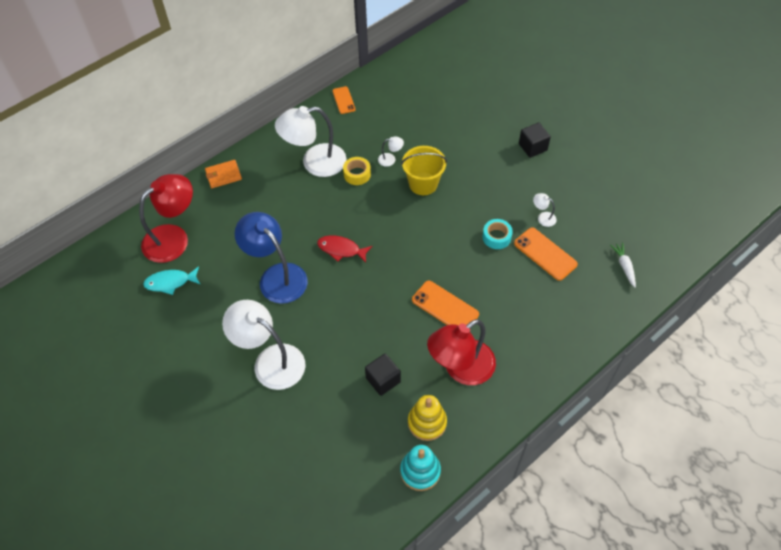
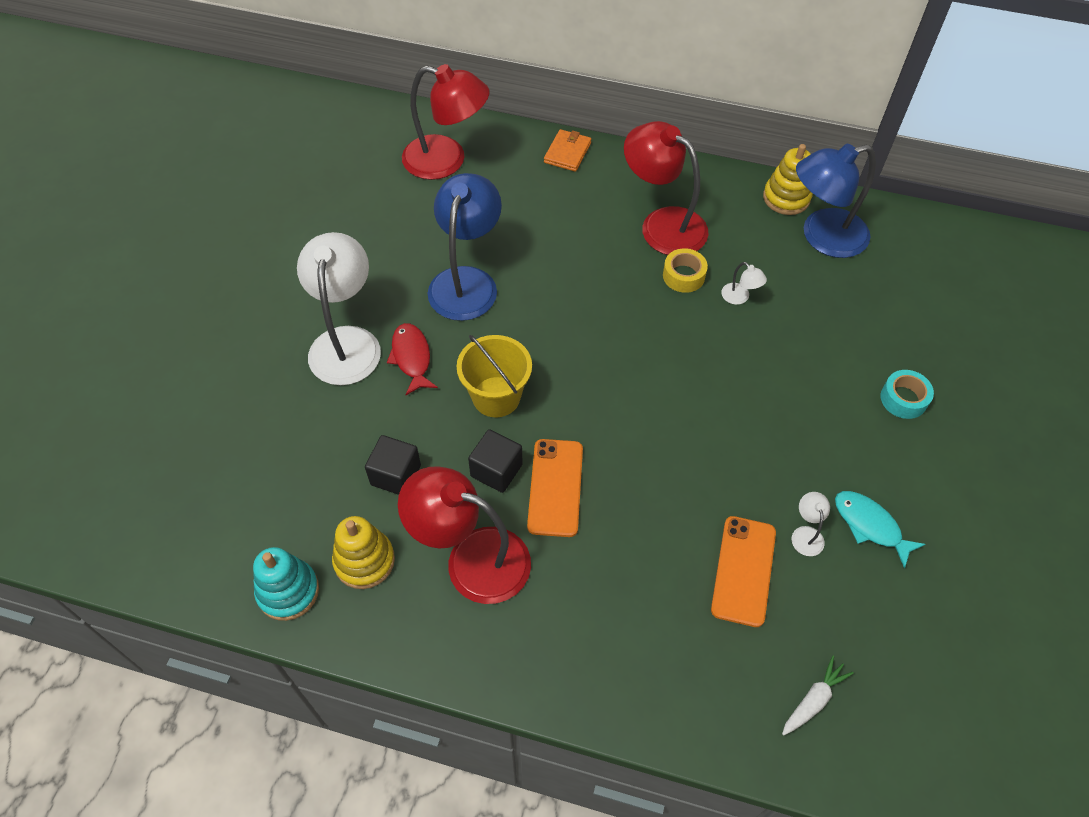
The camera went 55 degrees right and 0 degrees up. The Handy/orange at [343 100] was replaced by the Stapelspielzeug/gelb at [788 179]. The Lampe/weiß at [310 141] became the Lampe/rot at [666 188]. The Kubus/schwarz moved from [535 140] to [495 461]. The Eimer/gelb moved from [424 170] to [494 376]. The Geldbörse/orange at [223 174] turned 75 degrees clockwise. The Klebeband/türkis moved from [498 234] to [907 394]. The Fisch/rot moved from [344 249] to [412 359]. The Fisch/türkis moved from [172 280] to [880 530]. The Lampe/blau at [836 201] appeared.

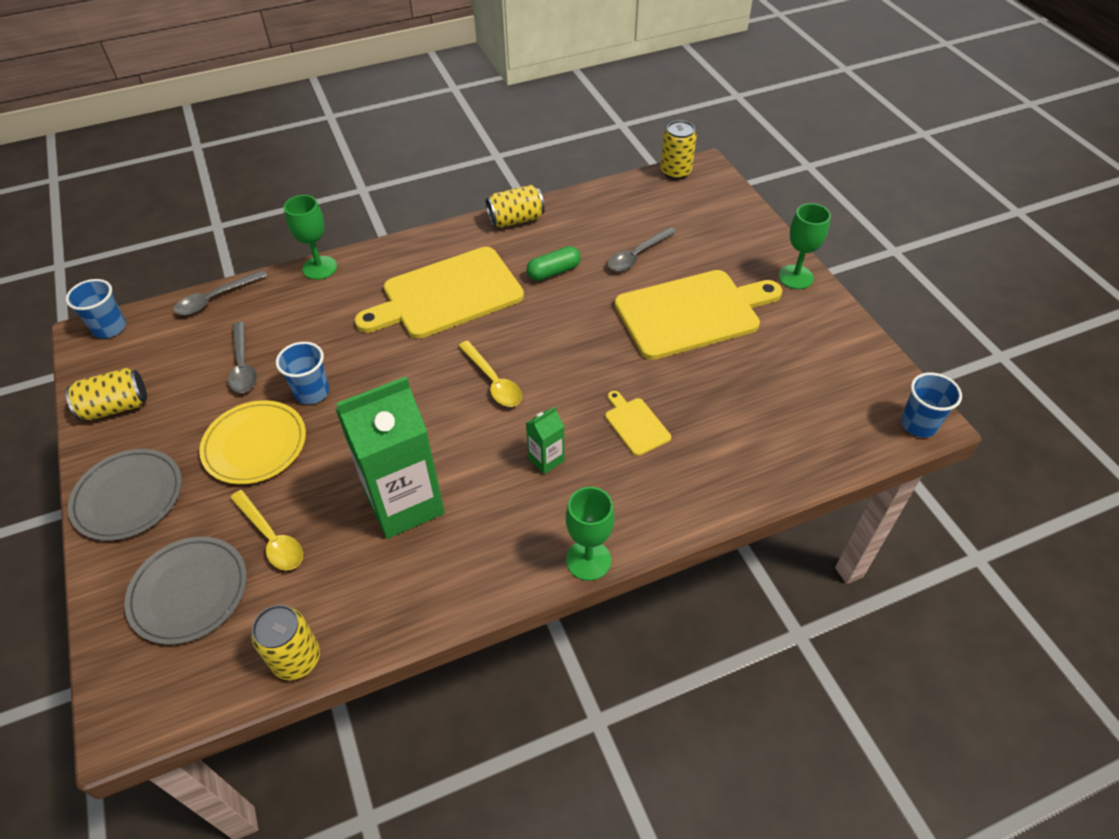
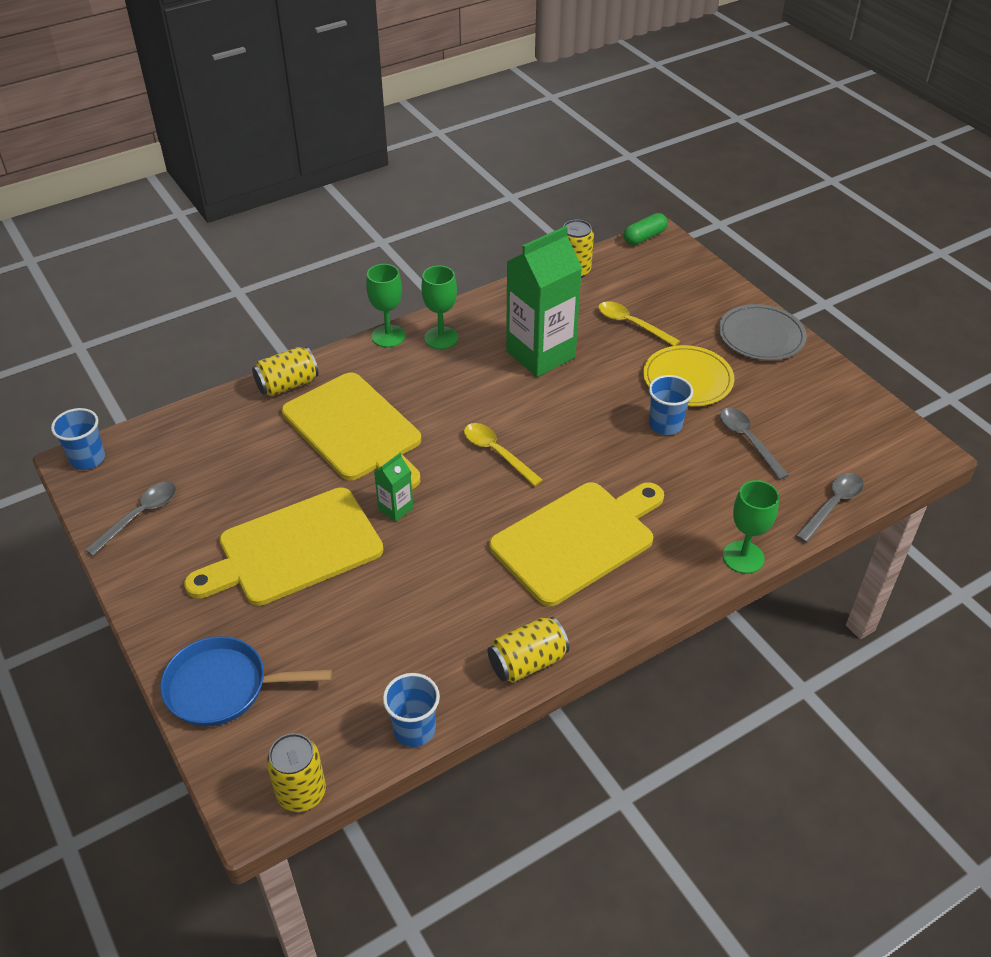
The camera went 170 degrees right and 5 degrees down. The Kelch/grün moved from [804 246] to [439 307]. The Löffel/grau moved from [642 249] to [130 519]. The Kapsel/grün moved from [554 263] to [646 229]. The Becher/blau moved from [96 308] to [411 710]. The Dose/gelb moved from [106 394] to [285 371]. The Schneidebrett/gelb at [638 423] changed to 2.28 times the size. The Getränkekarton/grün moved from [545 440] to [393 487]. The Teller/grau at [185 591] disappeared. The Pfanne/blau at [246 681] appeared.

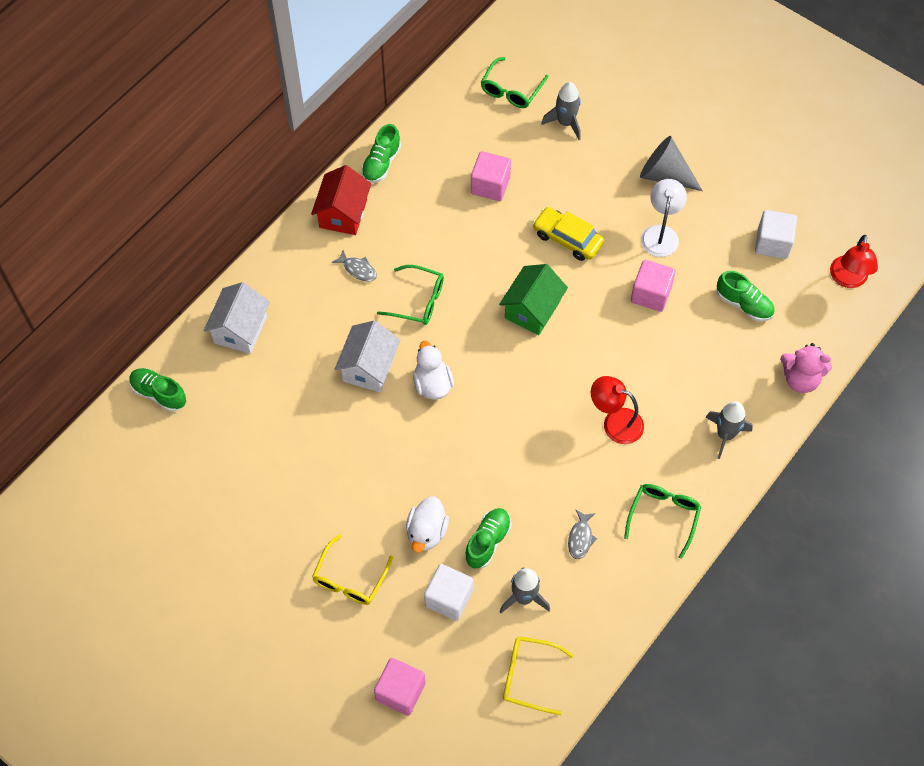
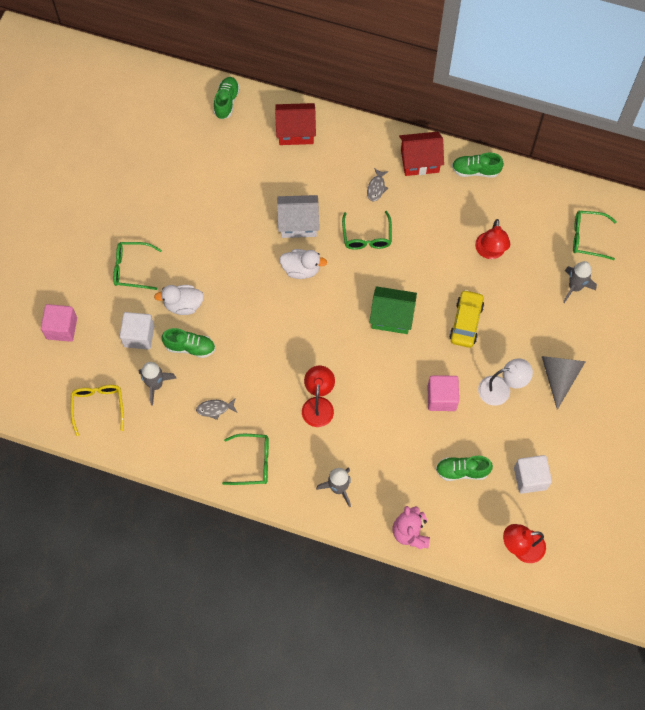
The camera went 70 degrees right and 5 degrees up. The Kubus/rosa at [491 176] was replaced by the Lampe/rot at [492 239]. The Schuh/grün at [746 296] turned 75 degrees clockwise. The Haus/weiß at [237 318] became the Haus/rot at [295 124]. The Ente/weiß at [433 370] turned 45 degrees clockwise. The Brille/gelb at [352 569] became the Brille/grün at [137 266].

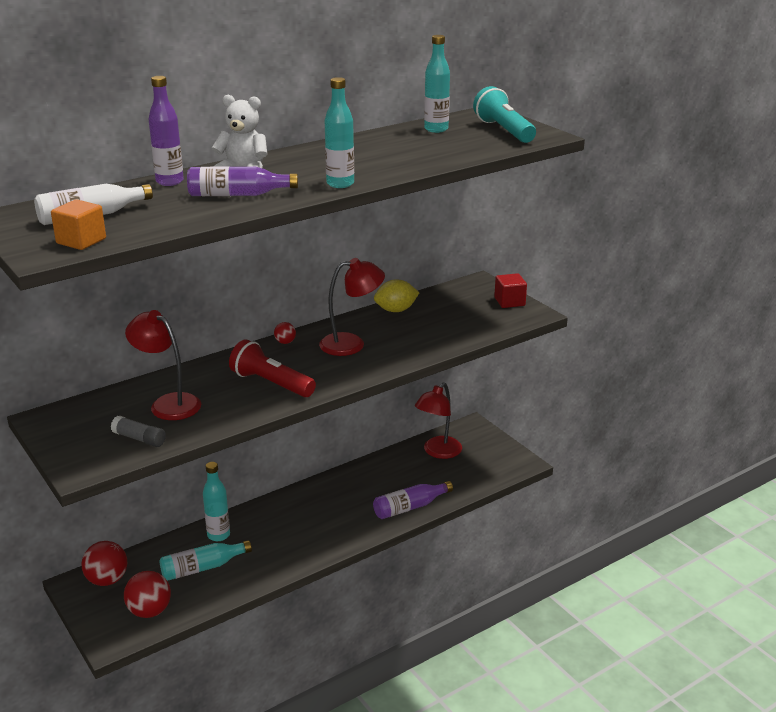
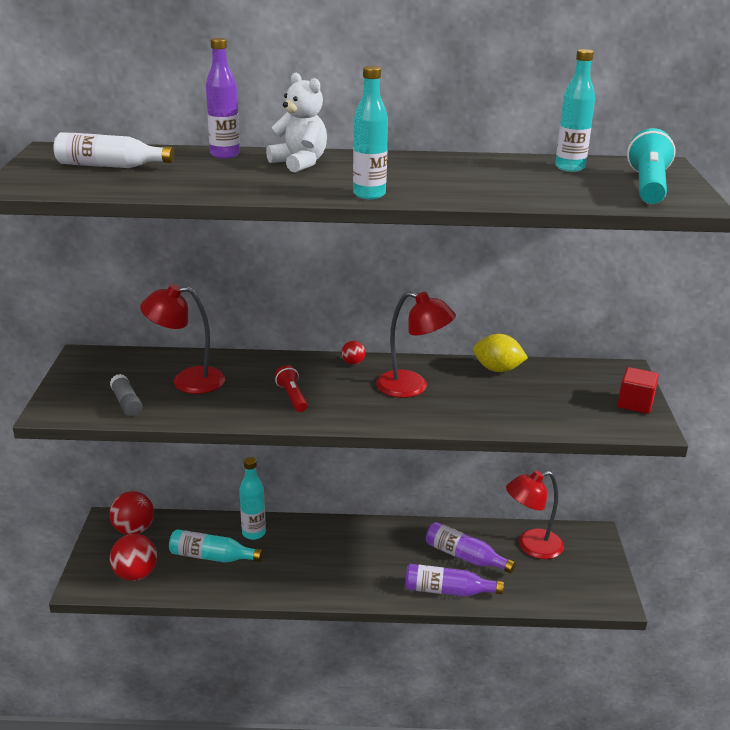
The camera went 35 degrees right and 0 degrees up. The Flasche/lila moved from [242 181] to [471 548]. The Kubus/orange at [78 224] disappeared. The Lampe/rot at [163 365] turned 75 degrees counterclockwise. The Taschenlampe/rot at [272 368] changed to 0.59 times the size.

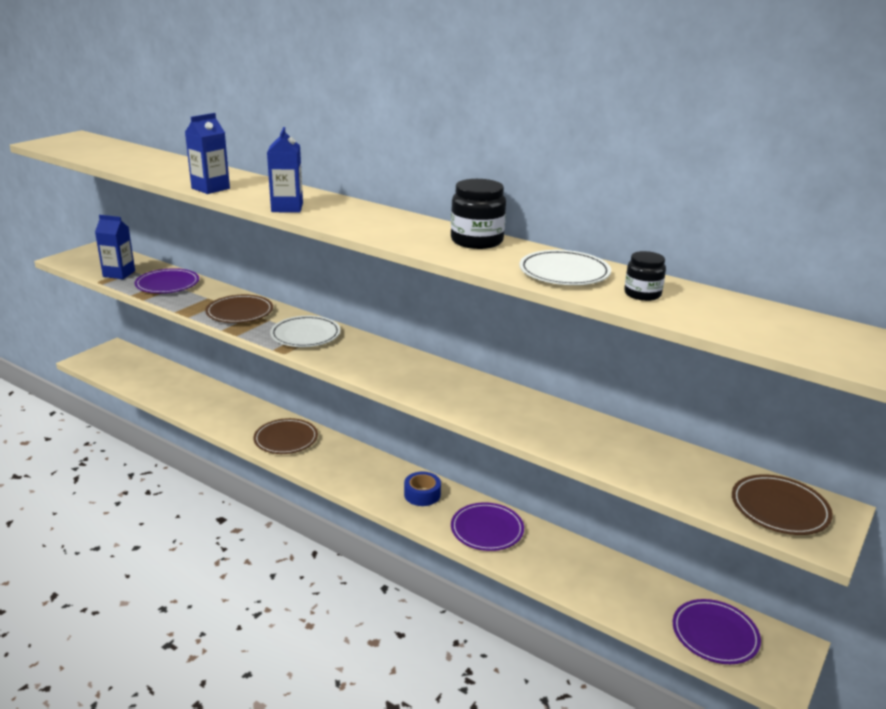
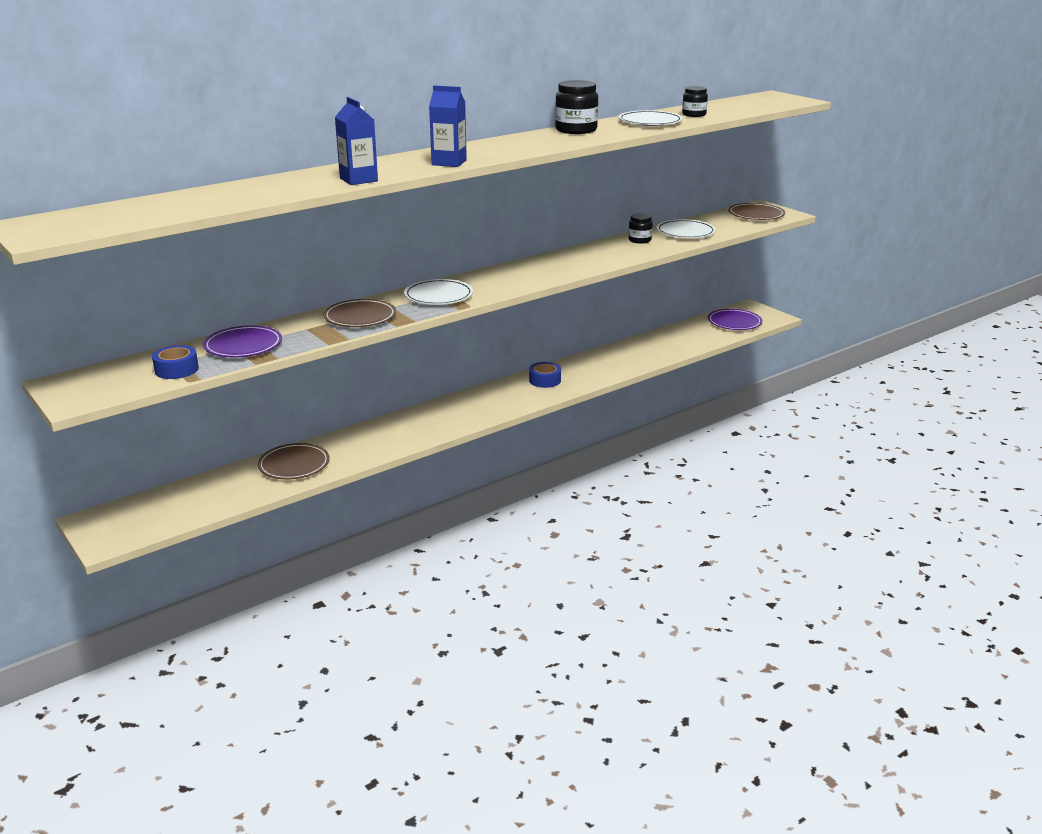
The camera went 70 degrees left and 0 degrees up. The Getränkekarton/blau at [115 247] was replaced by the Klebeband/blau at [175 362]. The Teller/braun moved from [286 436] to [294 461]. The Teller/lila at [487 527] disappeared. The Einmachglas/schwarz at [640 228] appeared. The Teller/weiß at [686 228] appeared.

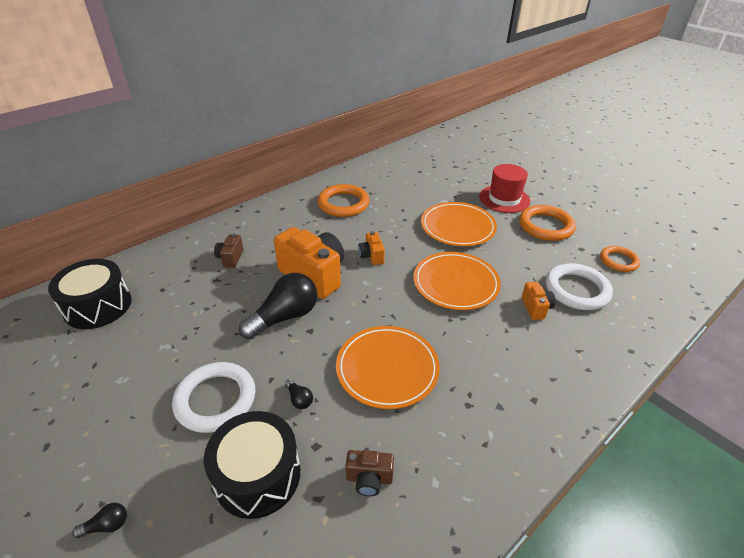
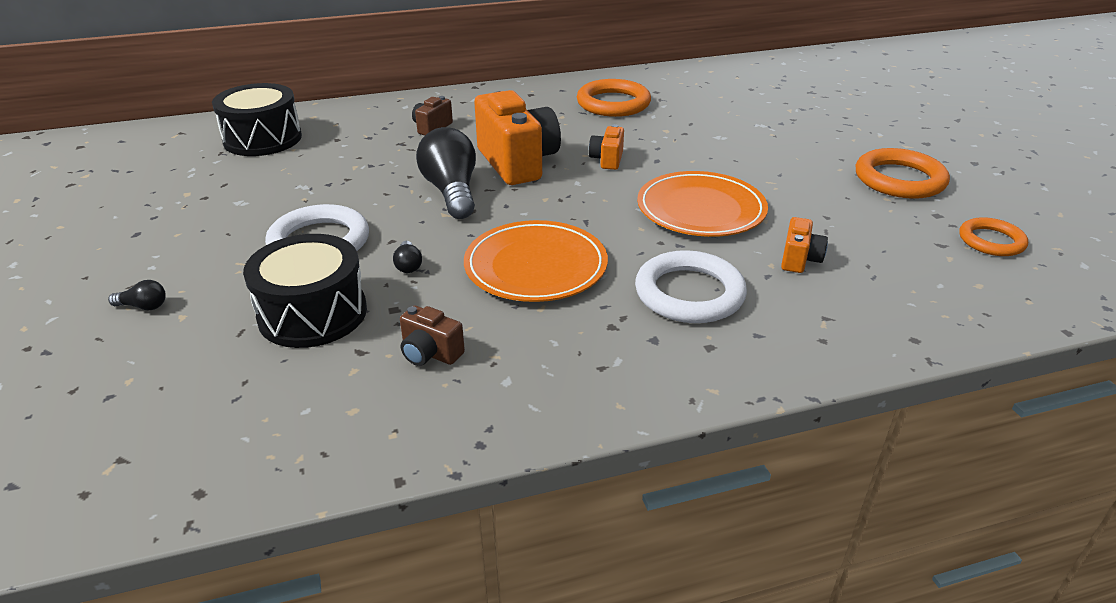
The camera went 25 degrees right and 5 degrees down. The Hut/rot at [504 188] disappeared. The Teller/orange at [459 224] disappeared. The Ring/weiß moved from [579 286] to [691 286]. The Glühbirne/schwarz at [278 306] turned 90 degrees counterclockwise.

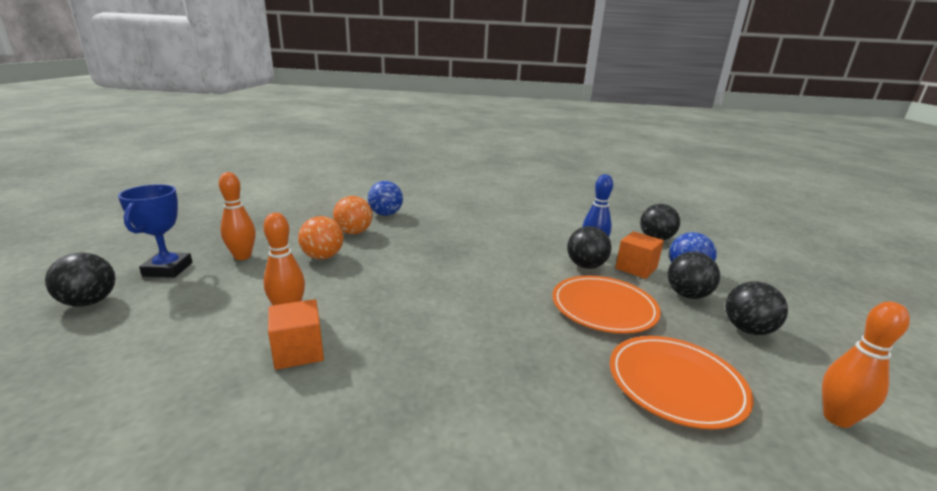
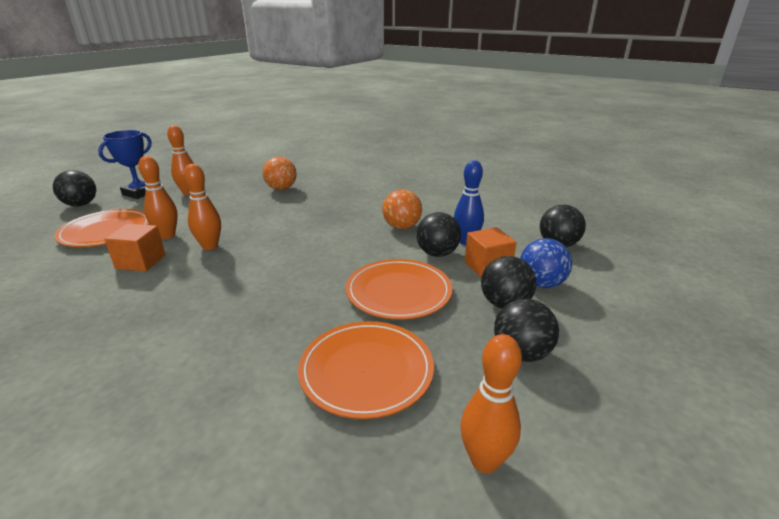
The camera went 30 degrees right and 5 degrees up. The Ball/blau at [385 198] disappeared. The Ball/orange moved from [321 237] to [402 209]. The Bowlingkegel/orange at [202 207] appeared. The Teller/orange at [101 228] appeared.

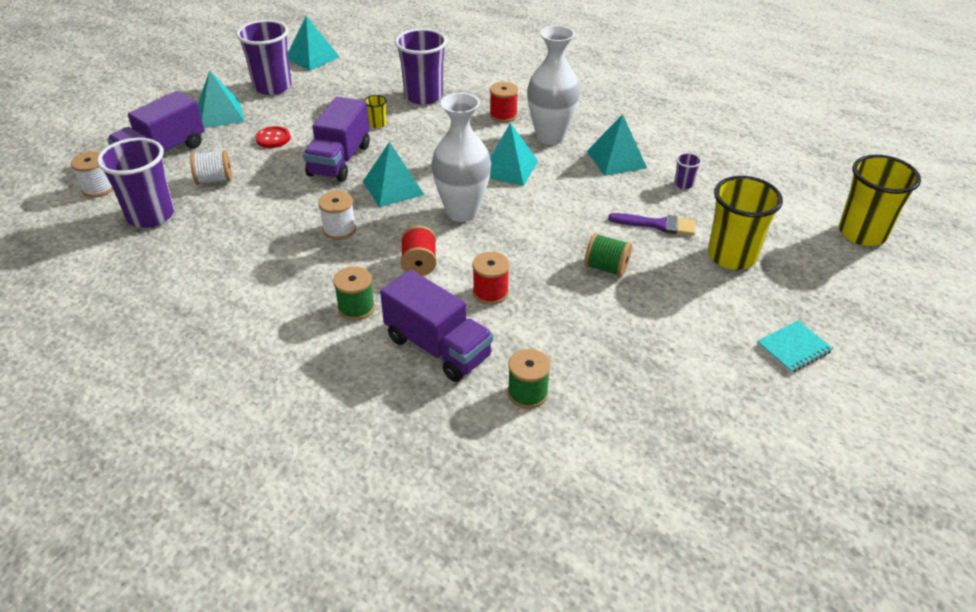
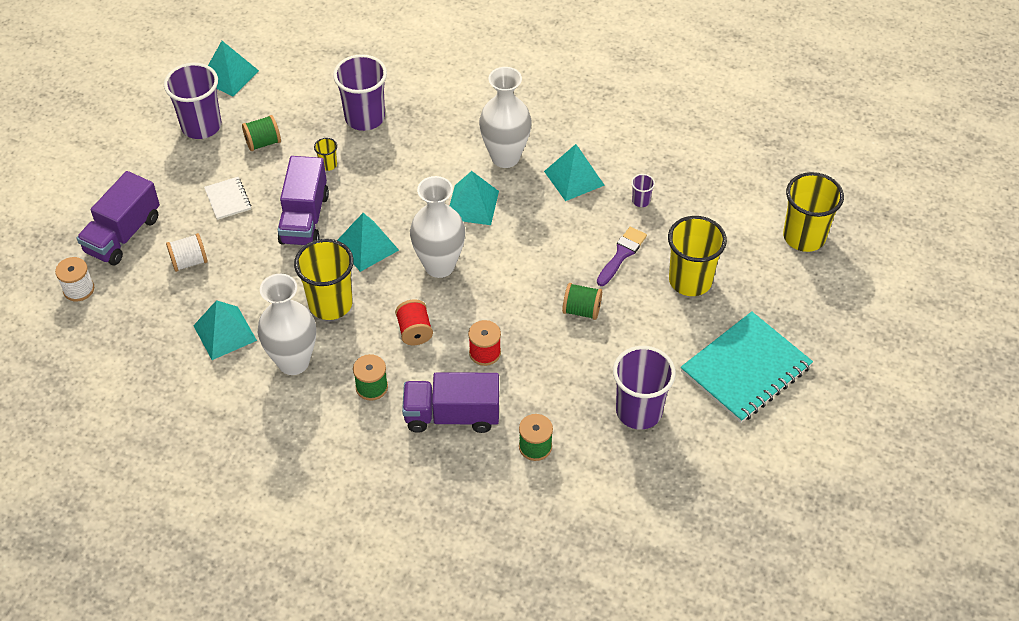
The camera went 10 degrees left and 10 degrees up. The Pyramide/türkis moved from [221 99] to [225 330]. The Garnrolle/rot at [504 102] disappeared. The Knopf/rot at [272 137] was replaced by the Notizbuch/weiß at [227 198]. The Becher/lila moved from [135 183] to [644 387]. The Garnrolle/weiß at [337 215] was replaced by the Becher/gelb at [324 279]. The Pinsel/lila at [652 224] turned 60 degrees counterclockwise. The Lastwagen/lila at [436 326] turned 150 degrees clockwise. The Notizbuch/türkis at [795 346] changed to 2.15 times the size. The Garnrolle/grün at [261 133] appeared. The Vase/weiß at [287 324] appeared.

